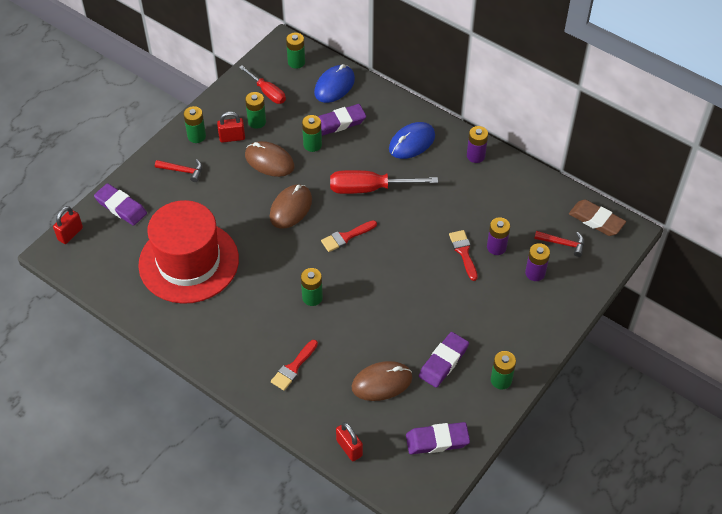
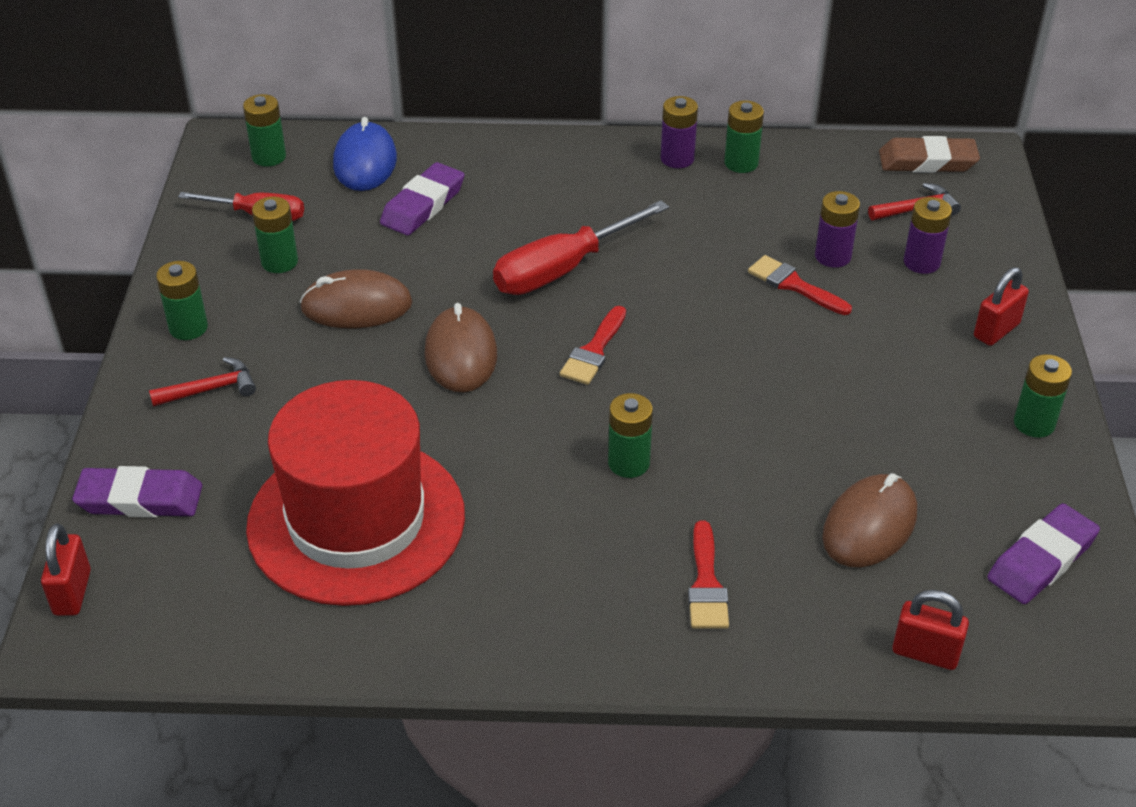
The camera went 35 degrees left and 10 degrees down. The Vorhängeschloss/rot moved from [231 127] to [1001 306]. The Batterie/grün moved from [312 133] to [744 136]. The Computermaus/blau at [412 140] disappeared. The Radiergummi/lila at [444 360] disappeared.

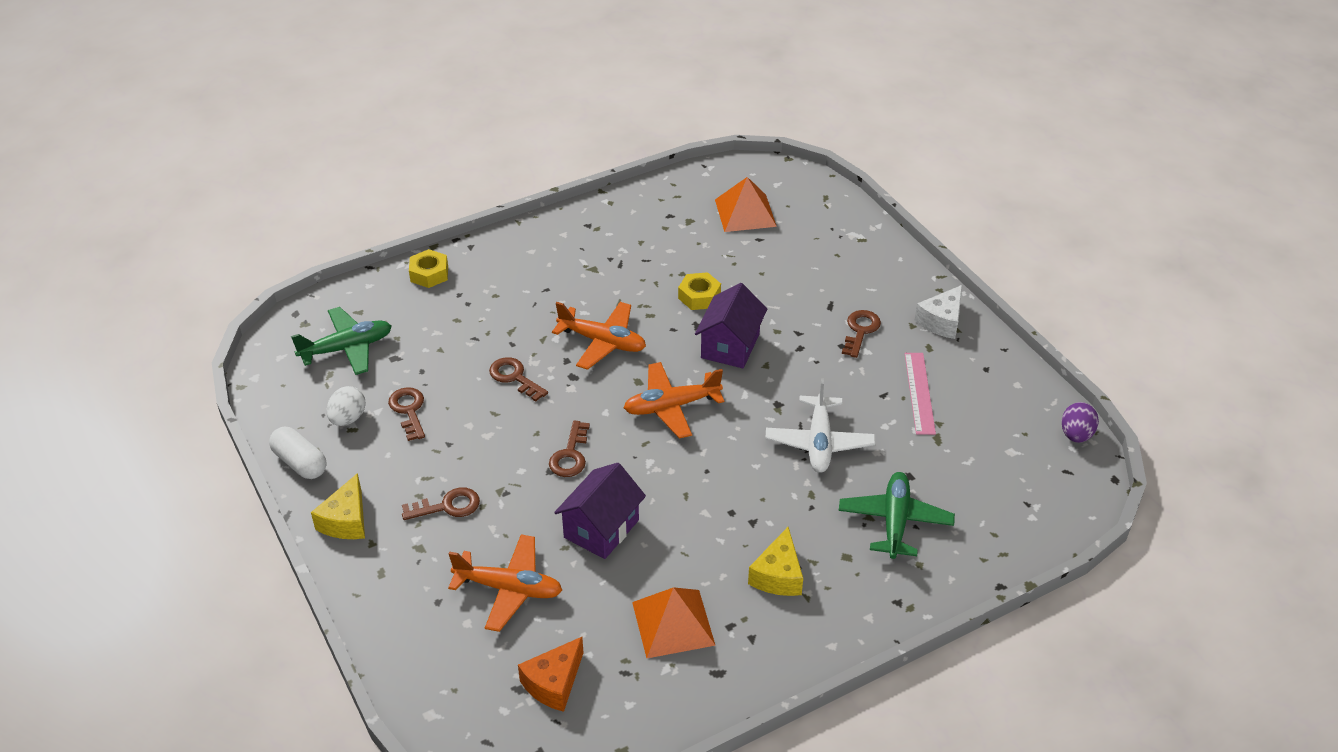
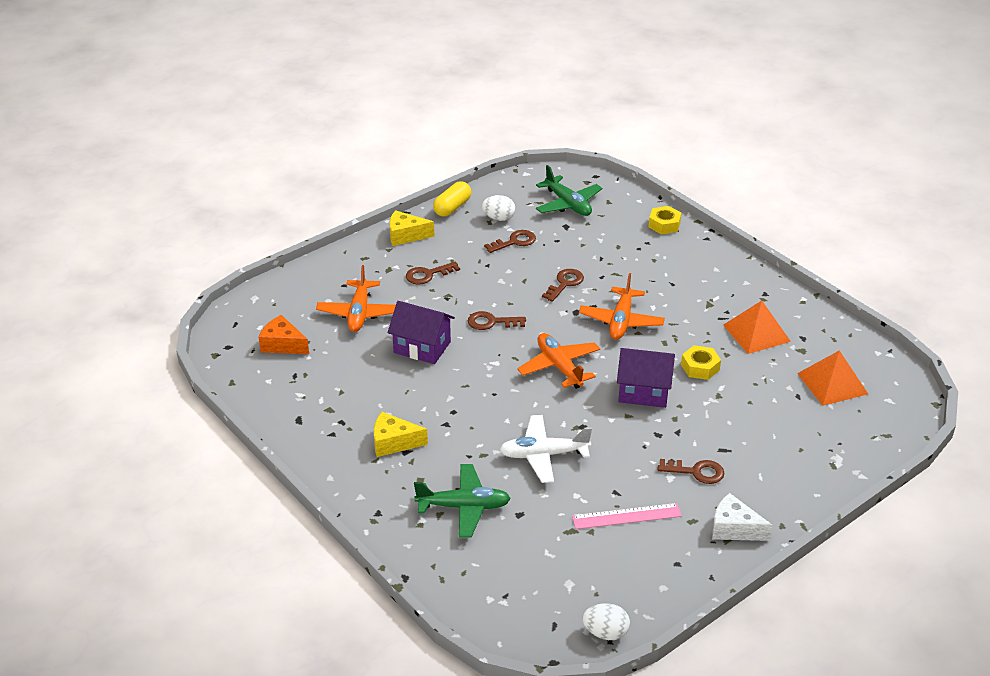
The camera went 80 degrees right and 5 degrees down. The Ei/lila at [1080 422] became the Ei/weiß at [606 621]. The Kapsel/weiß at [298 453] became the Kapsel/gelb at [452 198]. The Schlüssel/braun at [441 503] turned 90 degrees clockwise. The Pyramide/orange moved from [674 622] to [757 327].

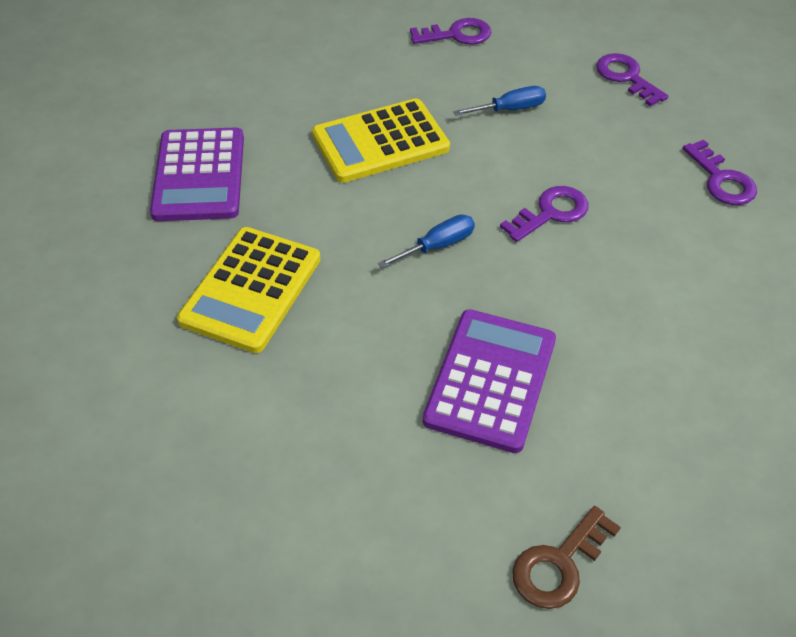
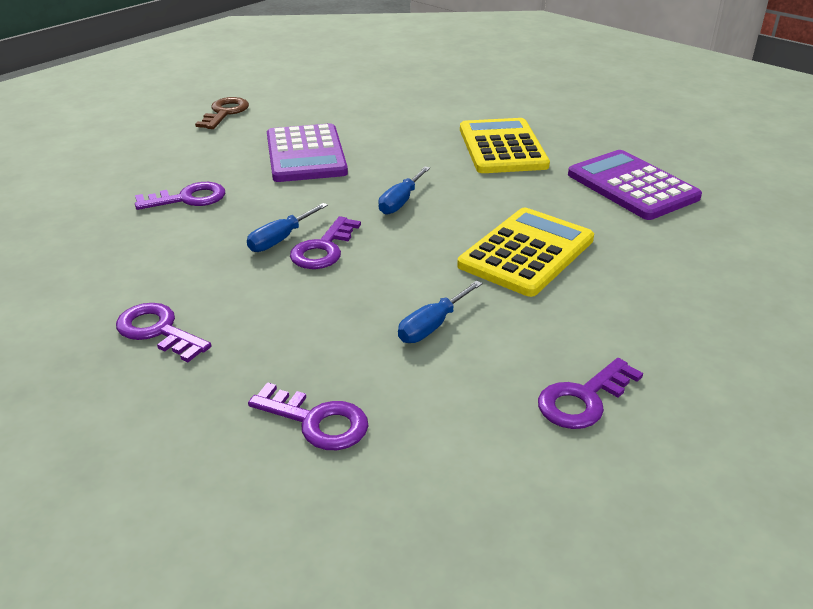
The camera went 150 degrees right and 15 degrees down. The Schlüssel/lila at [180 196] appeared. The Schraubenzieher/blau at [287 227] appeared.

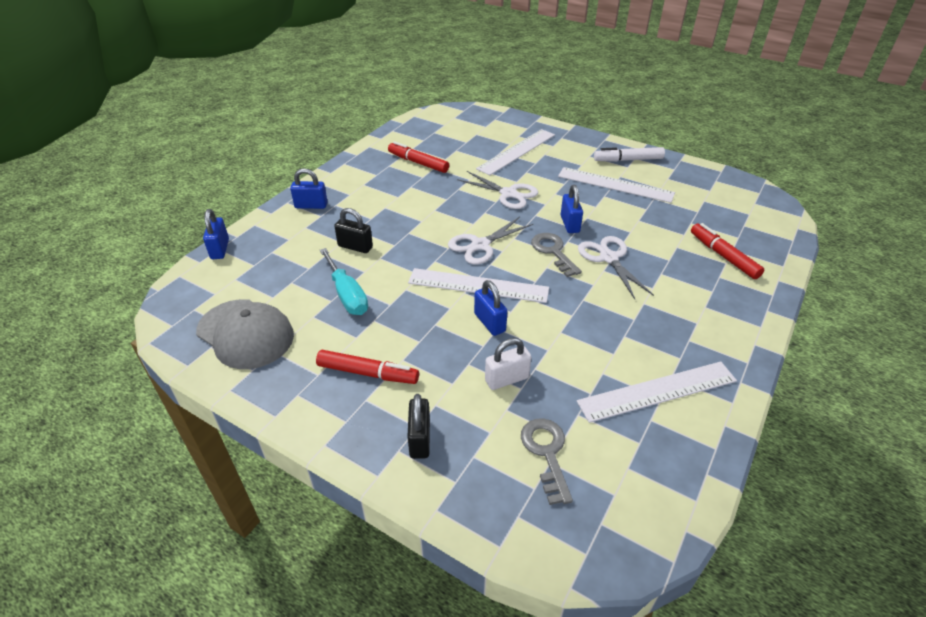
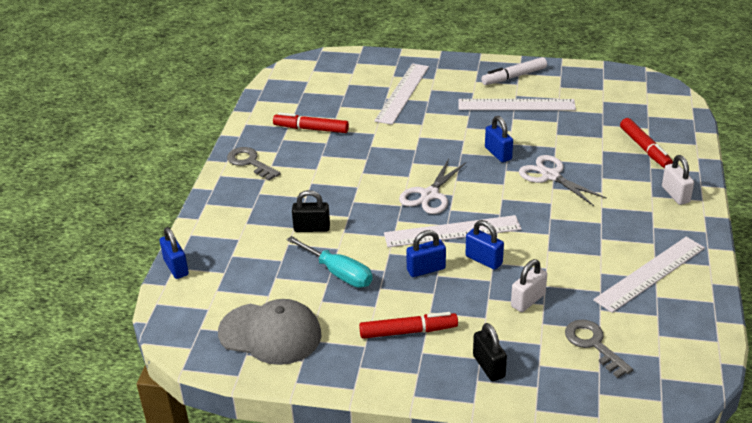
The camera went 20 degrees left and 5 degrees down. The Vorhängeschloss/blau moved from [309 188] to [426 253]. The Schere/weiß at [497 190] disappeared. The Filzstift/rot at [727 251] turned 150 degrees counterclockwise. The Schlüssel/grau moved from [556 255] to [254 164]. The Vorhängeschloss/weiß at [678 180] appeared.

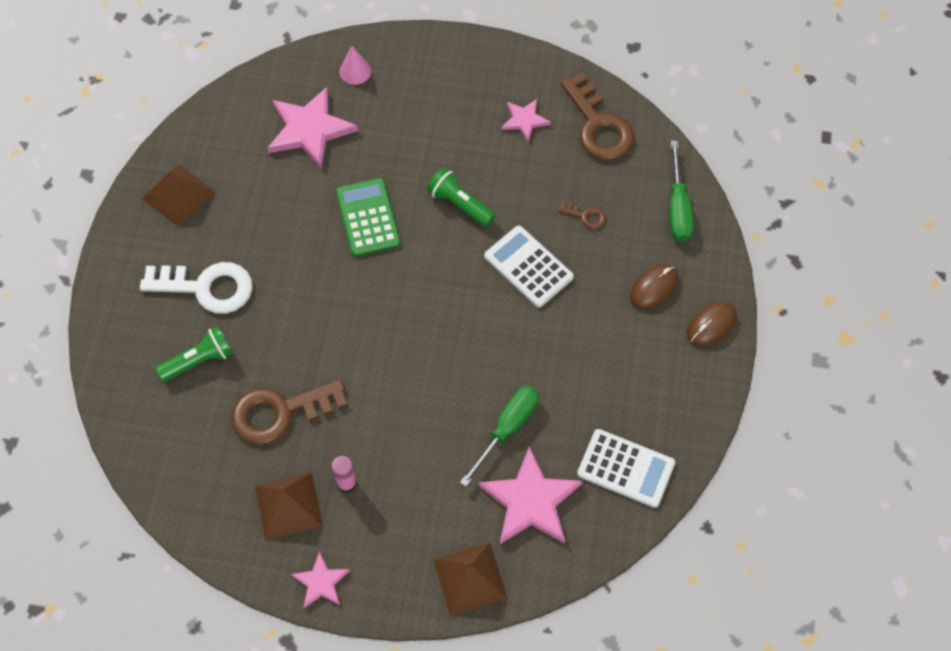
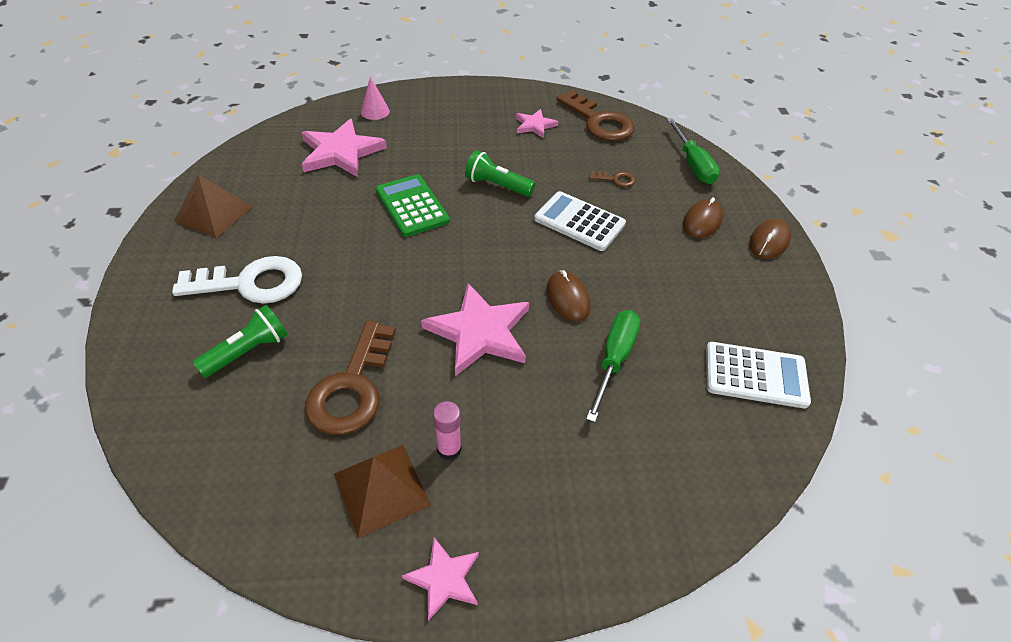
The camera went 15 degrees left and 15 degrees down. The Schlüssel/braun at [289 412] turned 45 degrees counterclockwise. The Stern/rosa moved from [530 495] to [475 329]. The Pyramide/braun at [471 579] disappeared. The Computermaus/braun at [568 296] appeared.

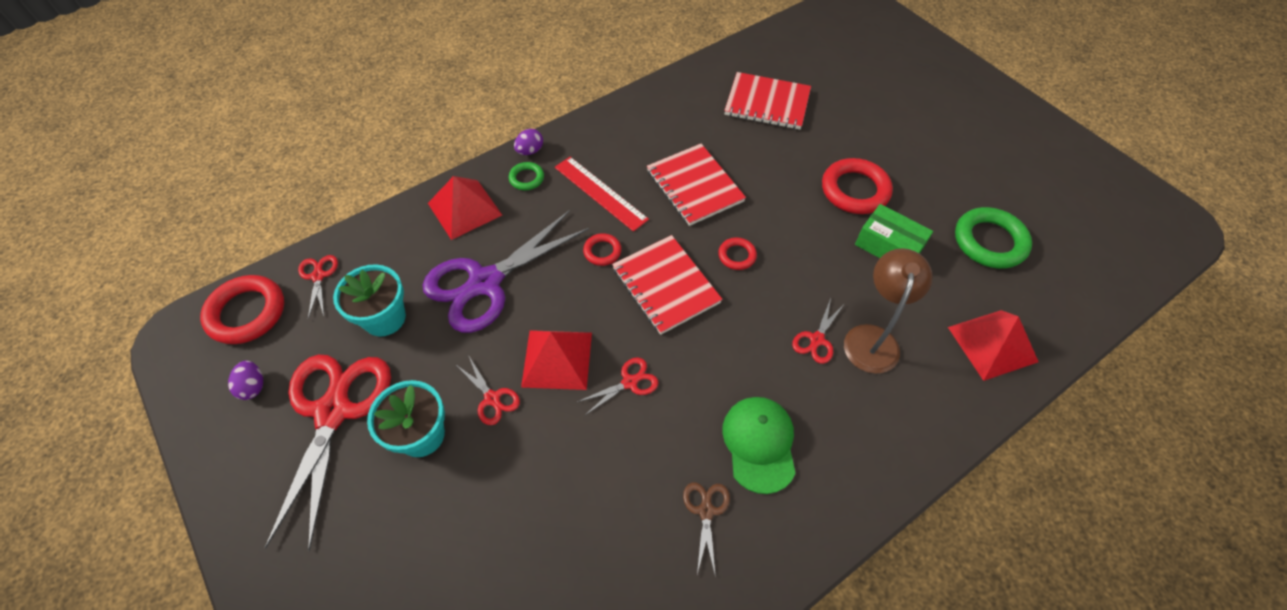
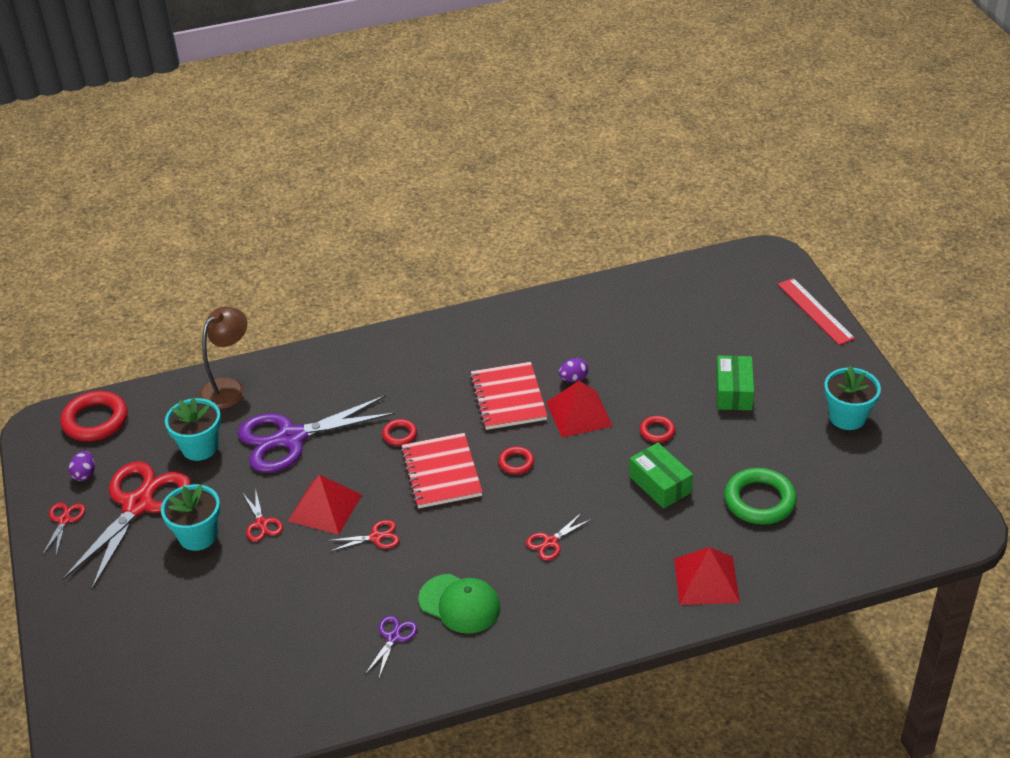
The camera went 20 degrees right and 15 degrees down. The Notizbuch/rot at [767 101] disappeared. The Ei/lila moved from [528 142] to [574 370]. The Lineal/rot moved from [602 194] to [816 311]. The Ring/rot at [857 186] changed to 0.52 times the size. The Ring/grün at [526 176] disappeared. The Pyramide/rot moved from [465 208] to [579 409]. The Lampe/braun moved from [888 311] to [223 358]. The Schere/rot moved from [318 286] to [63 529]. The Kappe/grün at [759 445] turned 105 degrees clockwise. The Schere/braun at [706 530] became the Schere/lila at [391 646]. The Schachtel/grün at [735 382] appeared. The Blumentopf/türkis at [852 397] appeared.

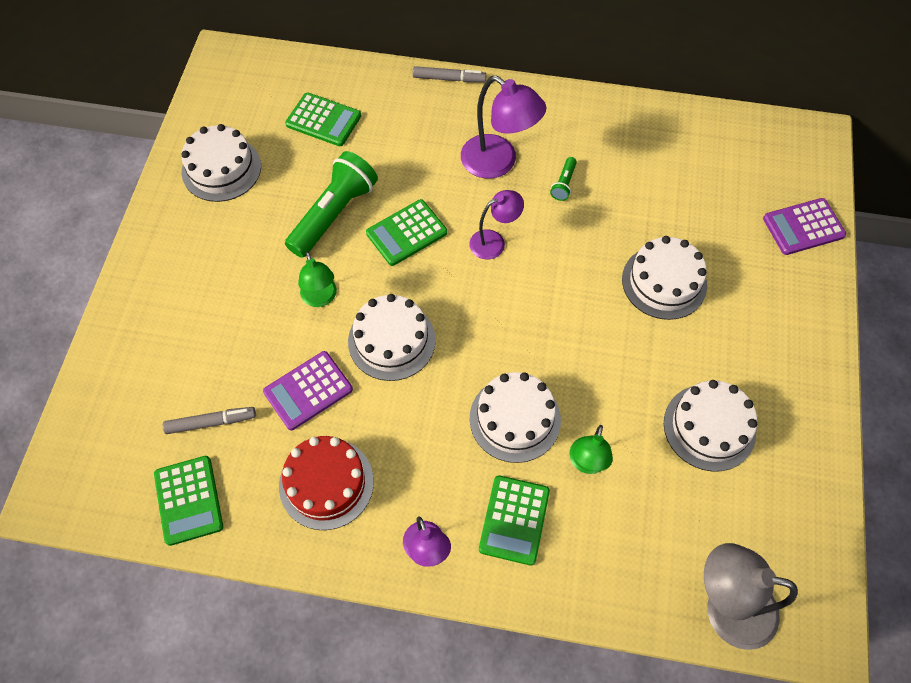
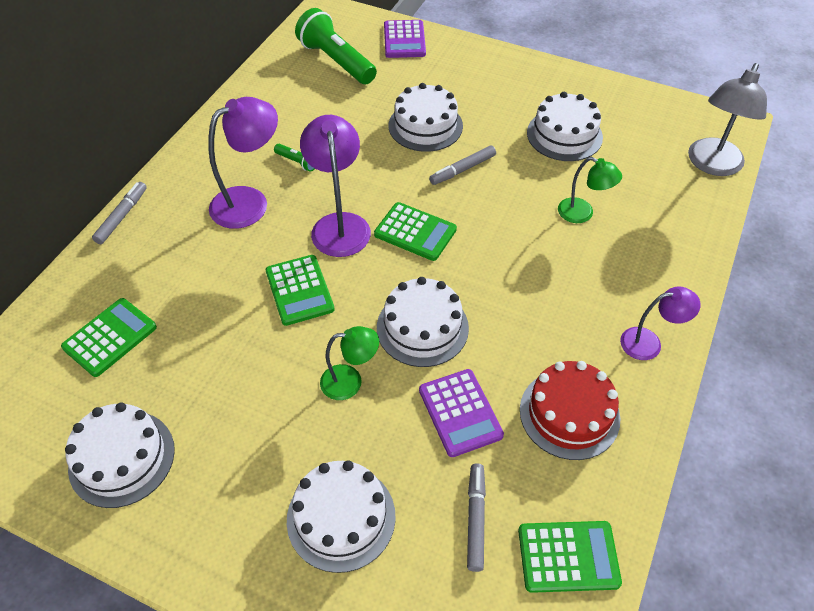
The camera went 75 degrees left and 10 degrees down. The Taschenlampe/grün moved from [331 204] to [336 46]. The Lampe/lila at [496 225] changed to 1.65 times the size. The Kuchen/weiß moved from [515 417] to [341 516]. The Taschenrechner/grün moved from [514 520] to [415 231]. The Filzstift/grau at [462 165] appeared.

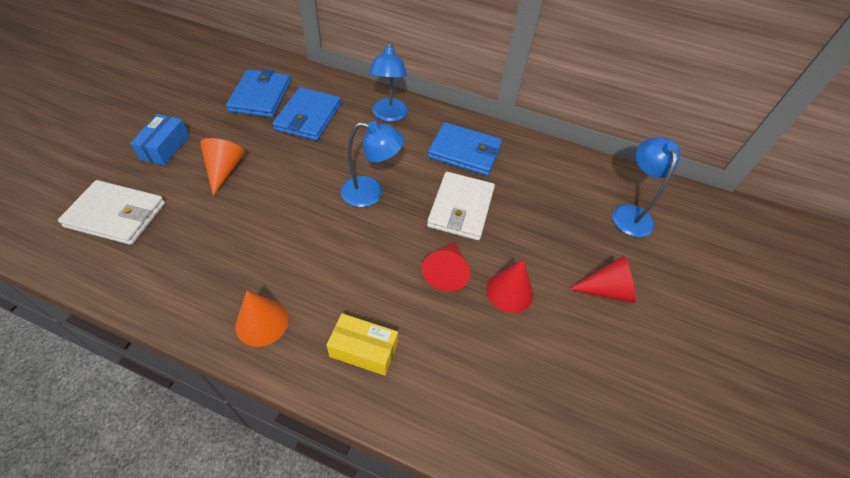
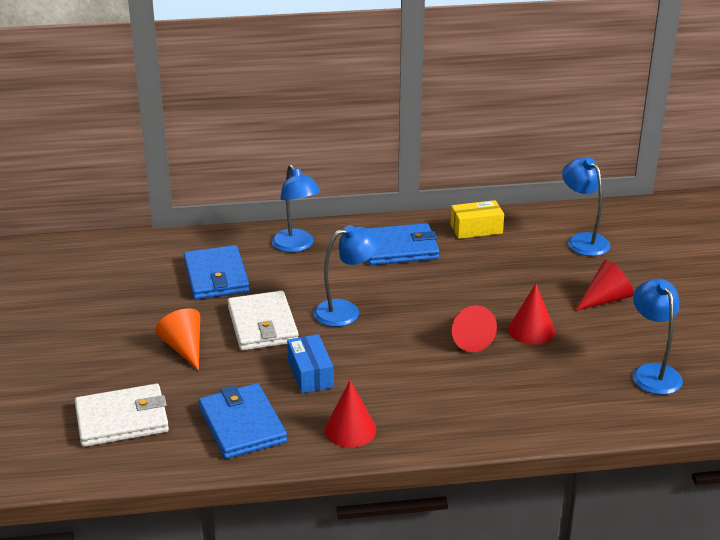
The camera went 25 degrees left and 20 degrees down. The Geldbörse/blau moved from [258 93] to [243 421]. The Schachtel/blau moved from [159 140] to [310 363]. The Geldbörse/weiß moved from [461 206] to [263 321]. The Kegel/orange at [262 319] became the Kegel/rot at [350 413]. The Schachtel/gelb moved from [362 345] to [477 219]. The Lampe/blau at [658 337] appeared.

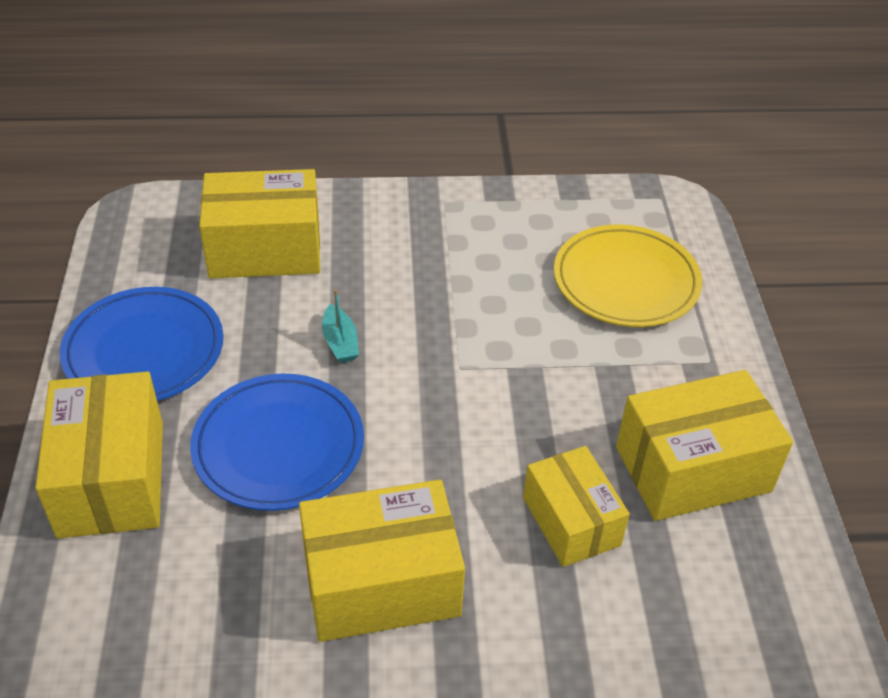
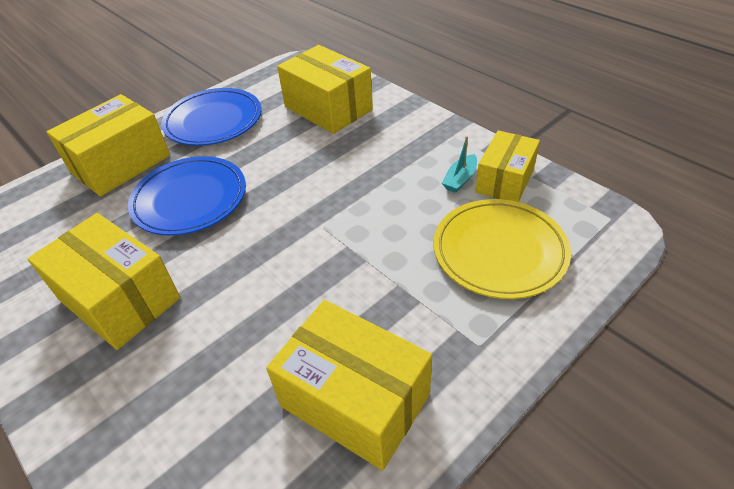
The camera went 55 degrees right and 0 degrees up. The Boot/türkis moved from [340 326] to [459 164]. The Schachtel/gelb moved from [576 506] to [507 166].

